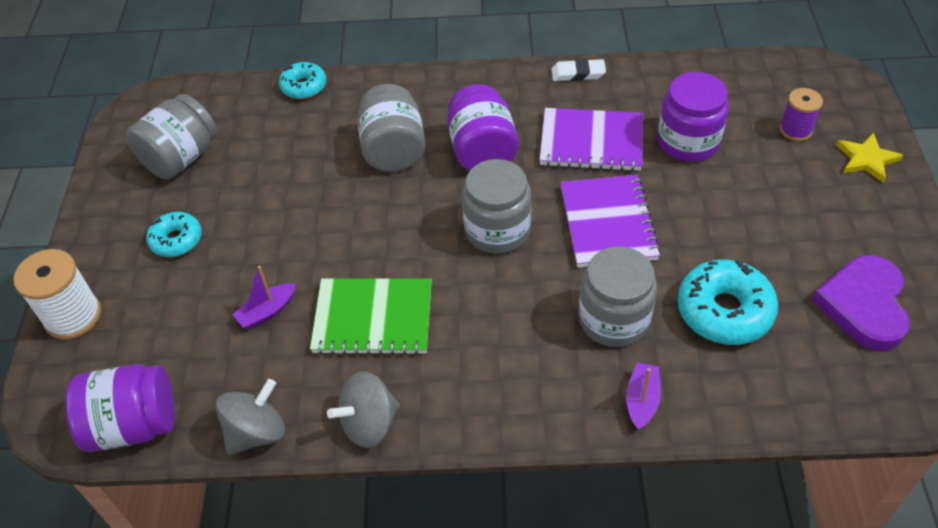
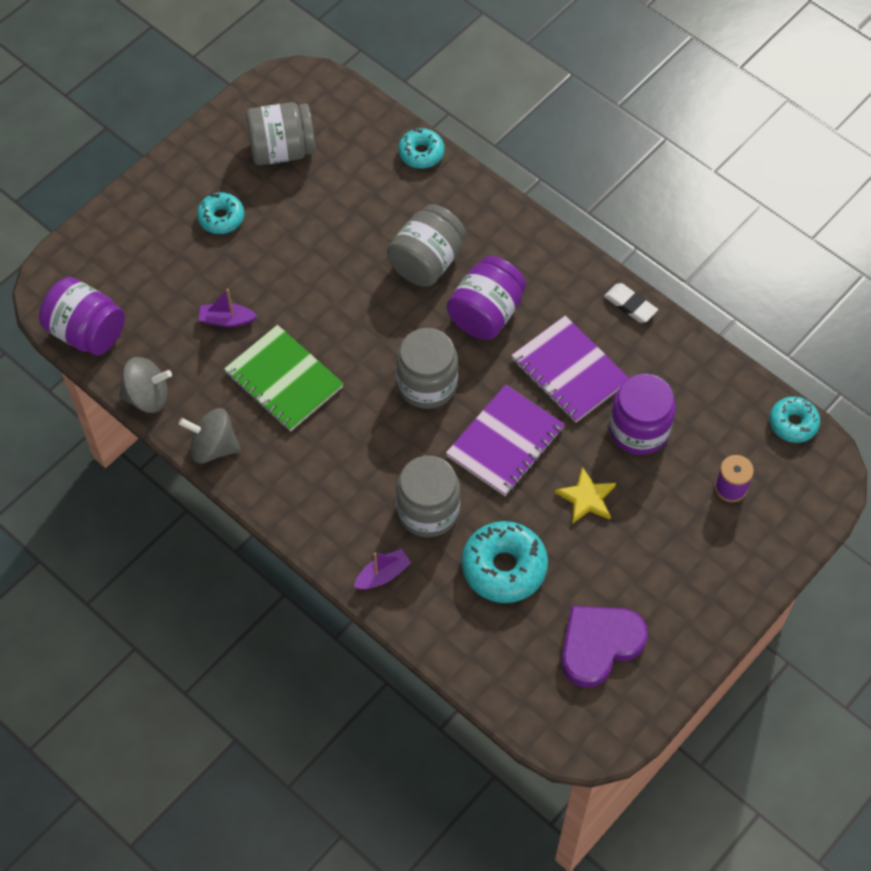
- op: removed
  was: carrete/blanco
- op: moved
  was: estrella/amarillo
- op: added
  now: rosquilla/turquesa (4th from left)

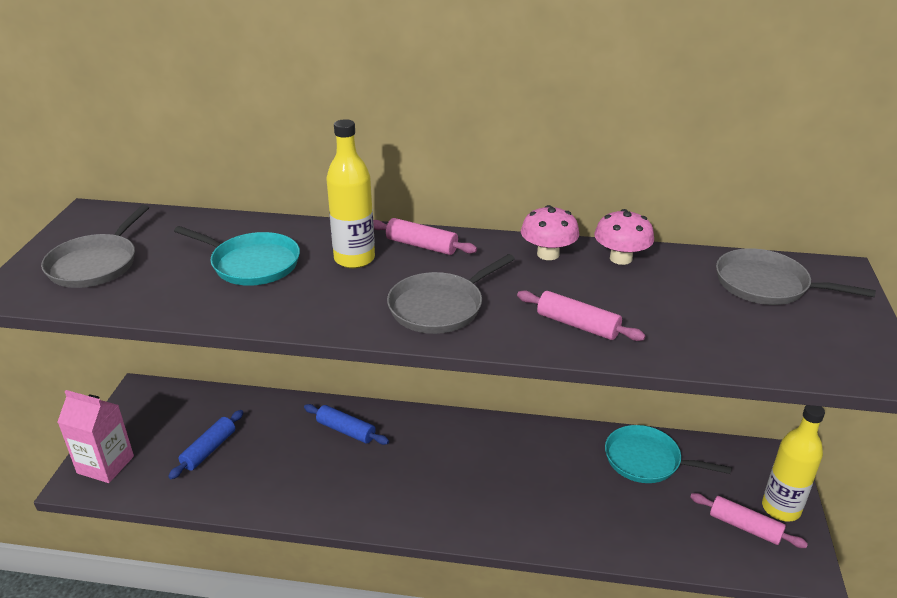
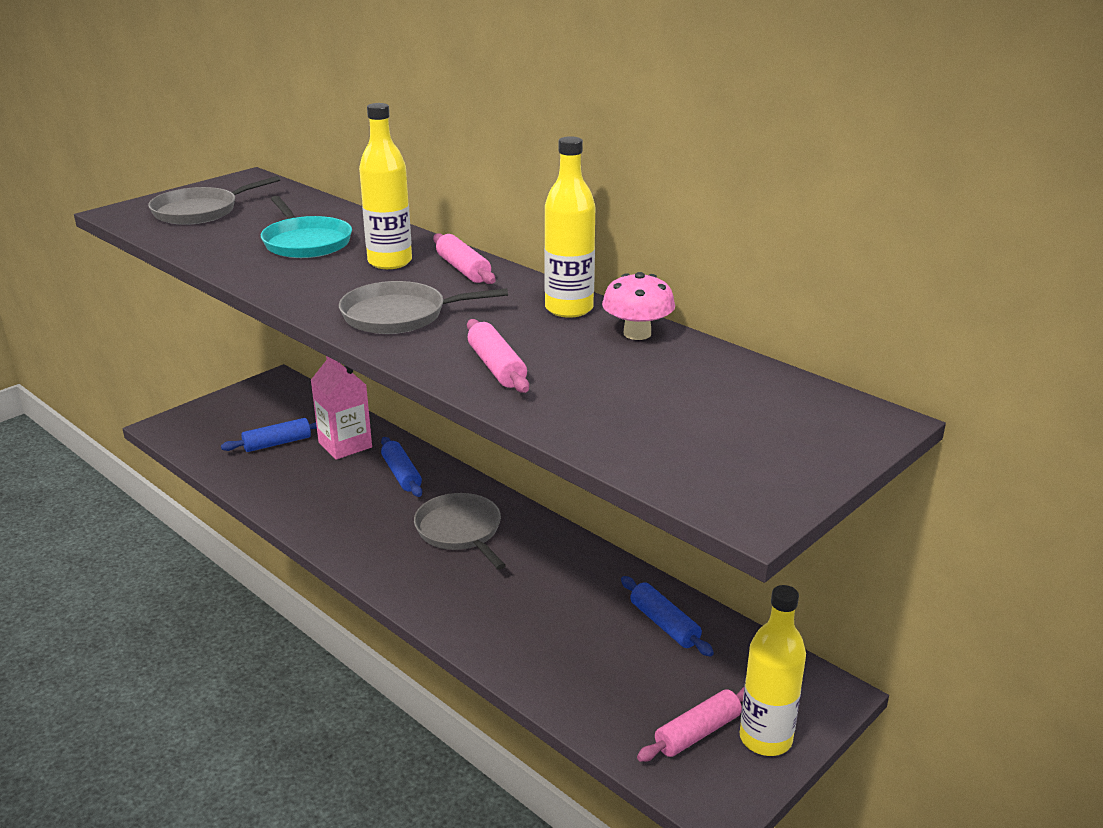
- op: moved
  was: cartón de leche/rosa
- op: replaced
  was: seta/rosa (1st from left)
  now: botella/amarillo (2nd from left)
- op: replaced
  was: sartén/turquesa (2nd from left)
  now: rodillo/azul (3rd from left)
- op: turned
  was: rodillo/rosa (3rd from left)
  clockwise: 75
- op: moved
  was: sartén/gris (3rd from left)

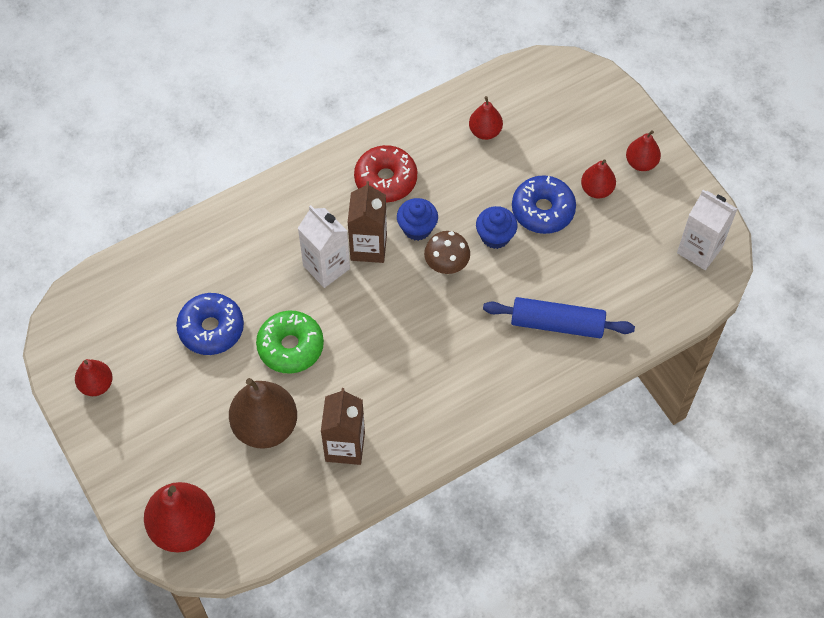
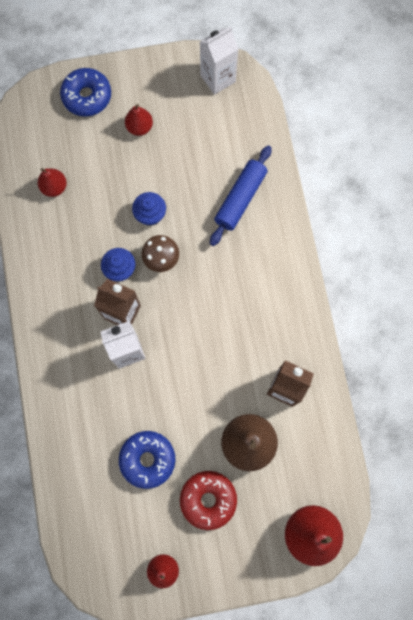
- op: removed
  was: rosquilla/verde
- op: moved
  was: rosquilla/rojo
- op: moved
  was: rosquilla/azul (2nd from left in the first image)
  now: rosquilla/azul (1st from left)
- op: removed
  was: pera/rojo (5th from left)

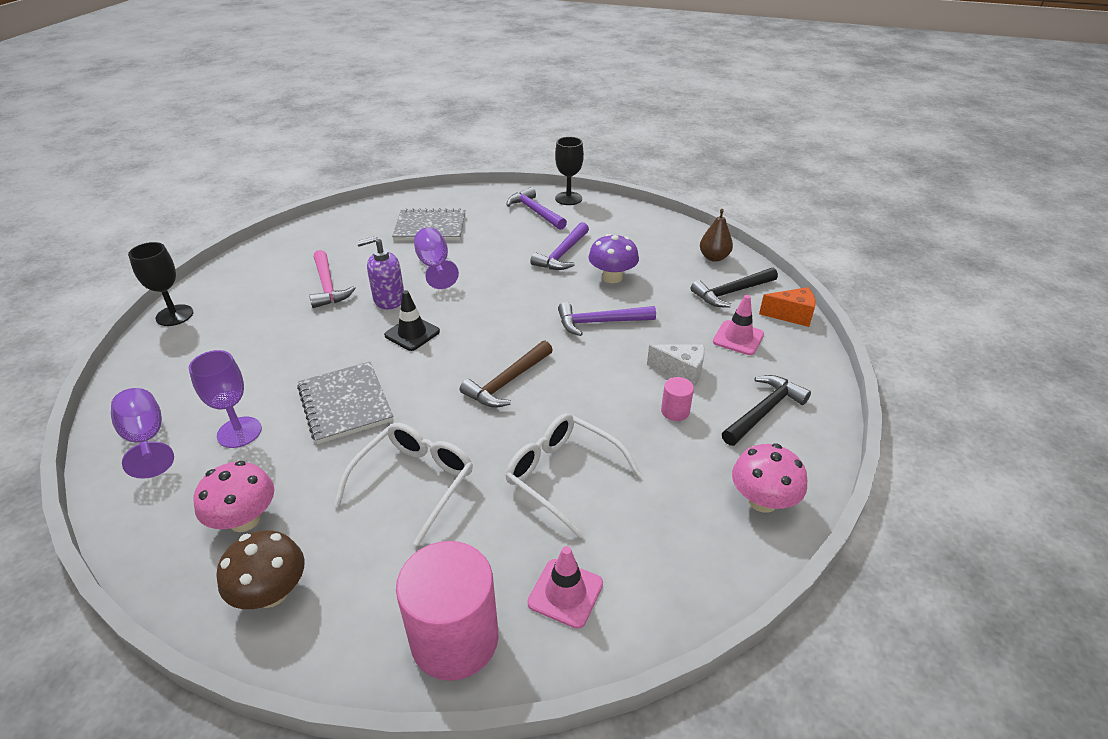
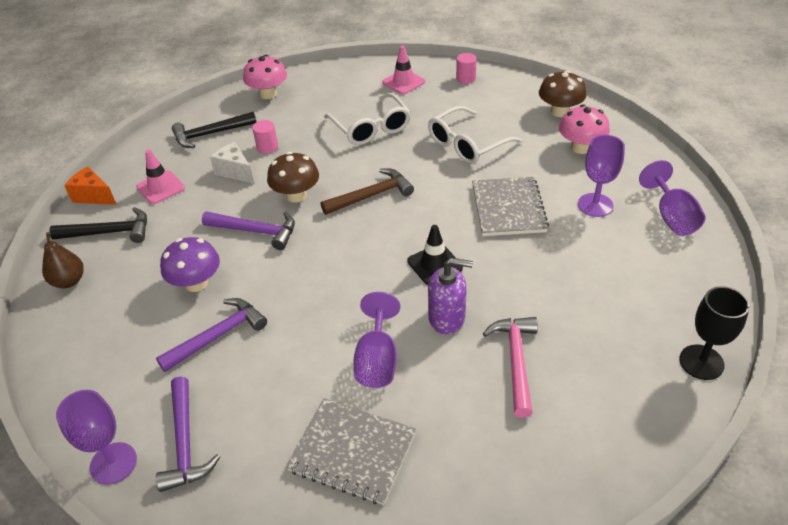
- op: resized
  was: cilindro/rosa (1st from left in the first image)
  ratio: 0.44
- op: recoloured
  was: copa/negro (2nd from left)
  now: copa/morado (1st from left)
- op: added
  now: seta/marrón (1st from left)

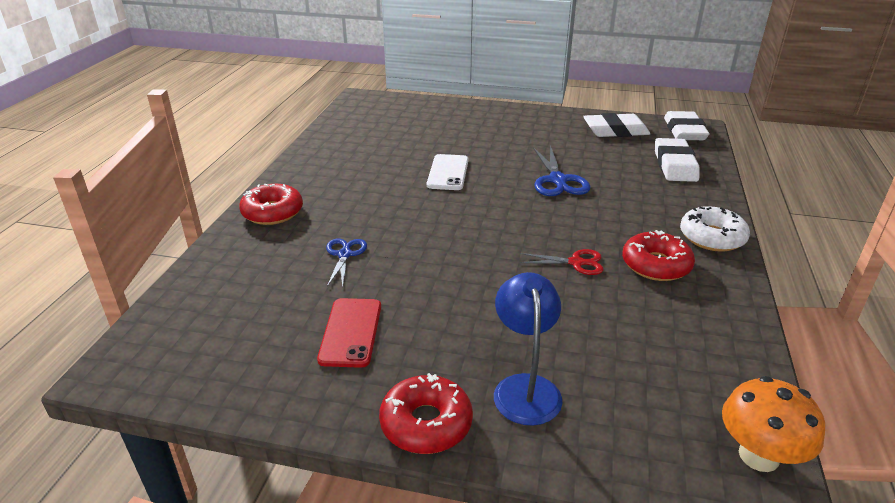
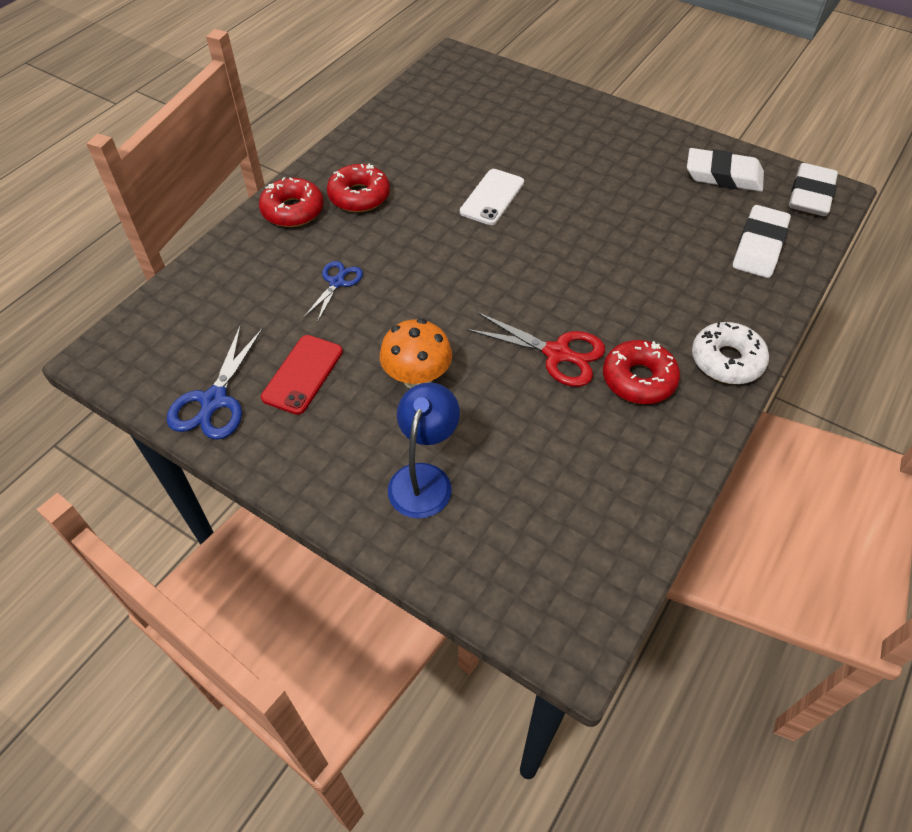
- op: moved
  was: rosquilla/rojo (2nd from left)
- op: resized
  was: tijeras/rojo
  ratio: 1.58
- op: moved
  was: tijeras/azul (2nd from left in the first image)
  now: tijeras/azul (1st from left)
- op: moved
  was: seta/naranja

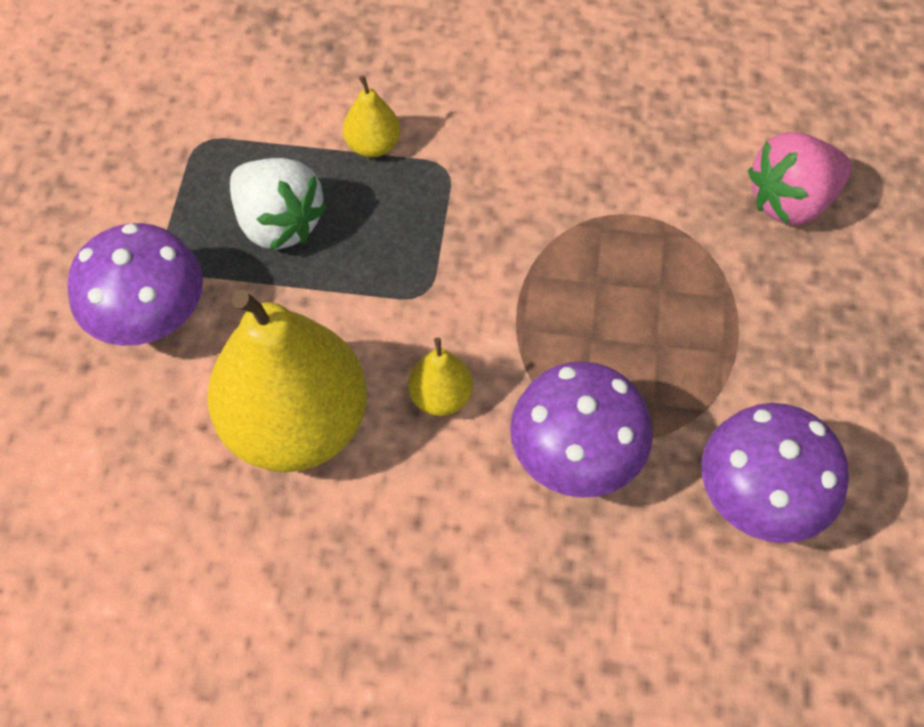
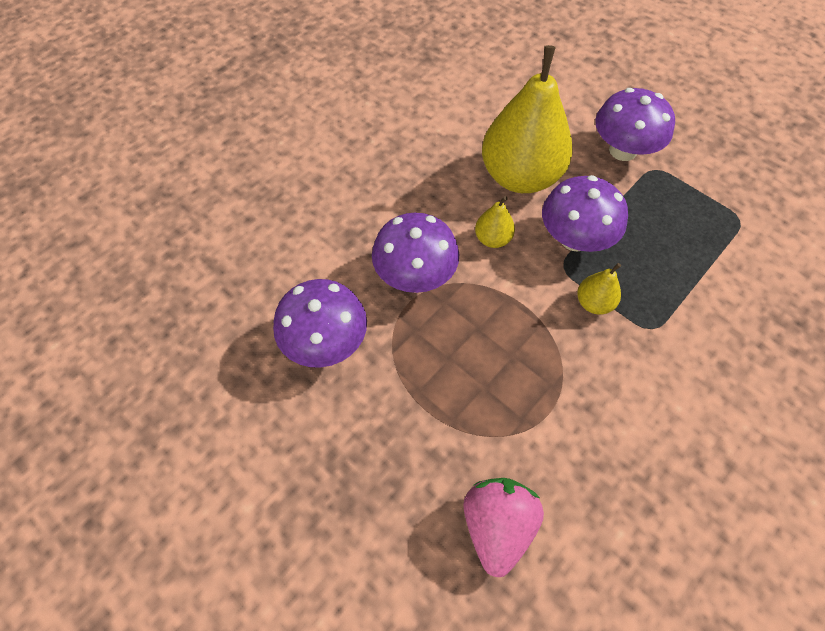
- op: removed
  was: fresa/blanco
- op: moved
  was: pera/amarillo (2nd from left in the first image)
  now: pera/amarillo (3rd from left)
- op: added
  now: seta/morado (3rd from left)

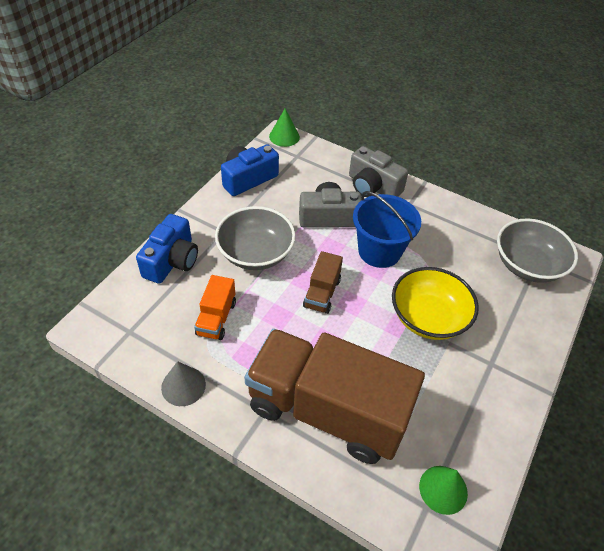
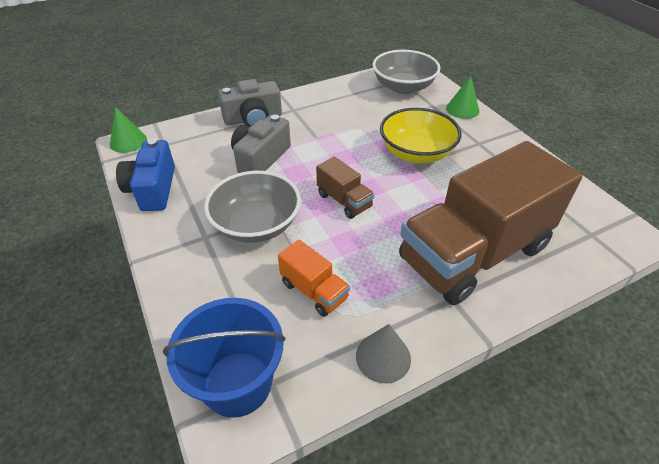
- op: removed
  was: cámara/azul (1st from left)
- op: moved
  was: balde/azul
- op: moved
  was: cono/verde (2nd from left)

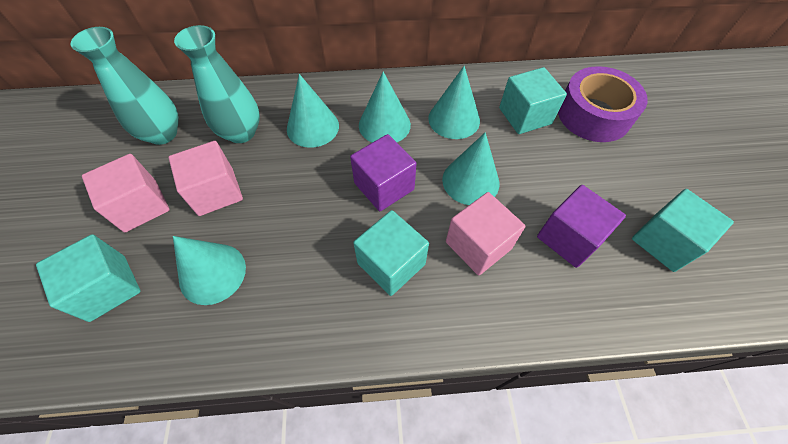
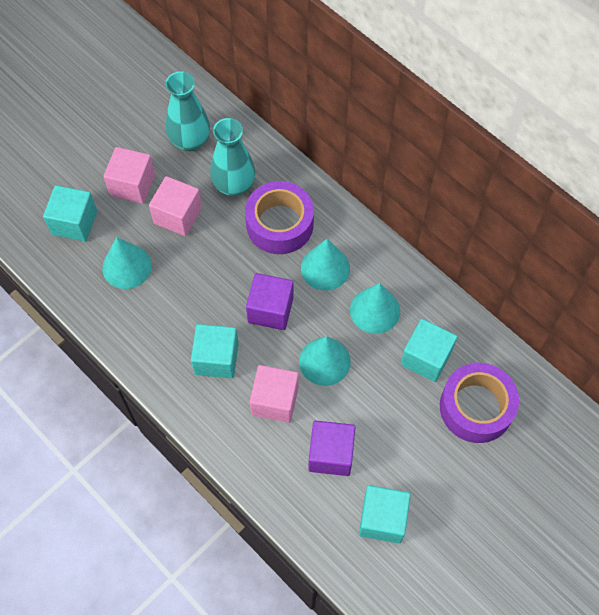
- op: replaced
  was: cono/turquesa (2nd from left)
  now: cinta adhesiva/morado (1st from left)

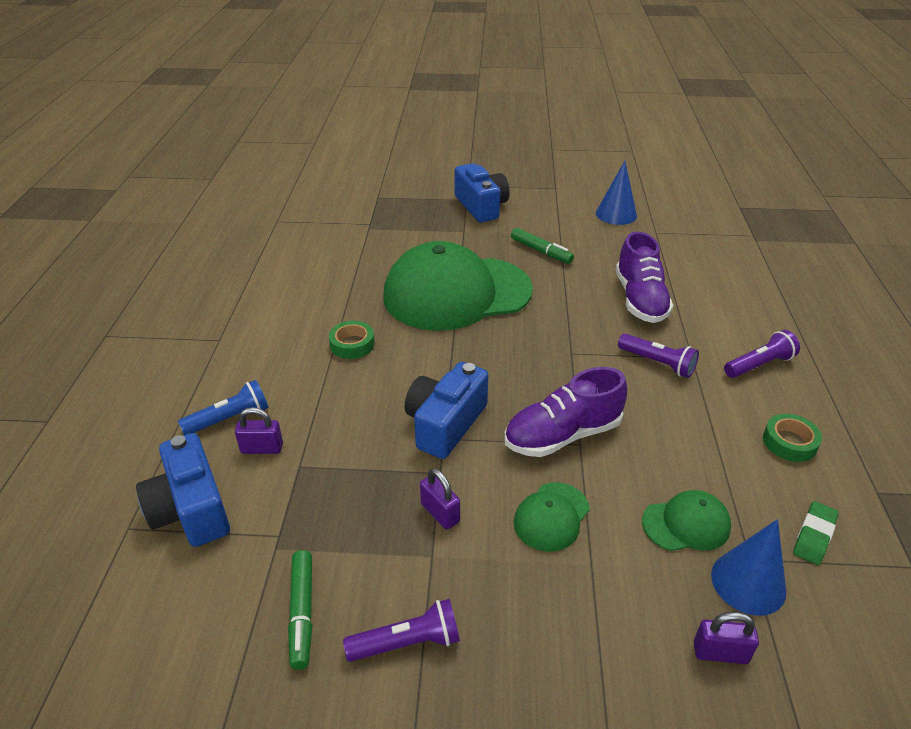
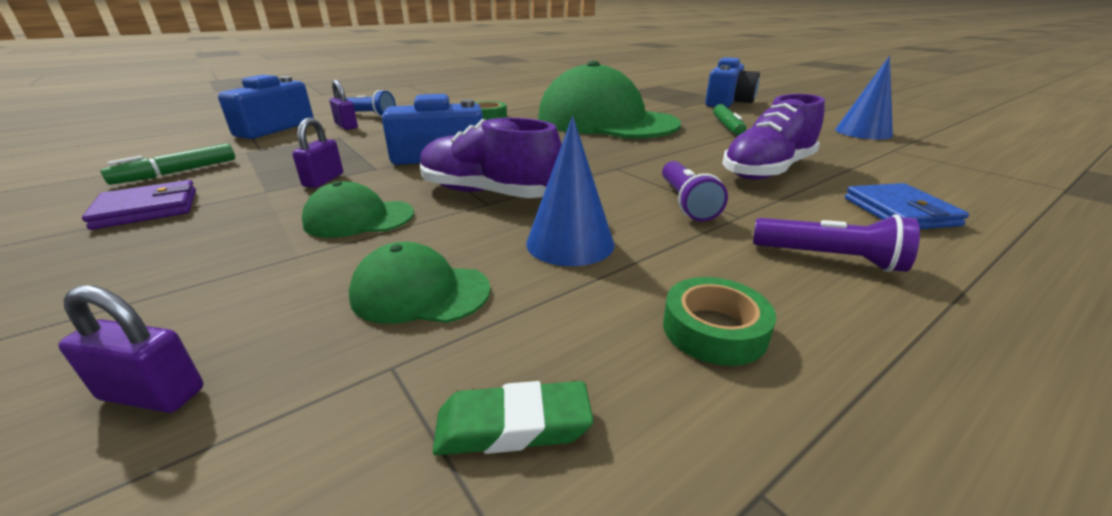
- op: replaced
  was: lámpara de mano/morado (1st from left)
  now: cartera/morado
- op: turned
  was: gorra/verde (3rd from left in the first image)
  clockwise: 150
- op: turned
  was: candado/morado (3rd from left in the first image)
  clockwise: -45
- op: moved
  was: cono/azul (2nd from left in the first image)
  now: cono/azul (1st from left)
- op: added
  now: cartera/azul

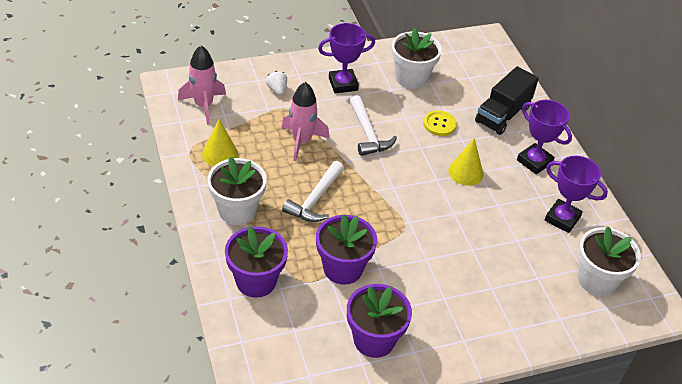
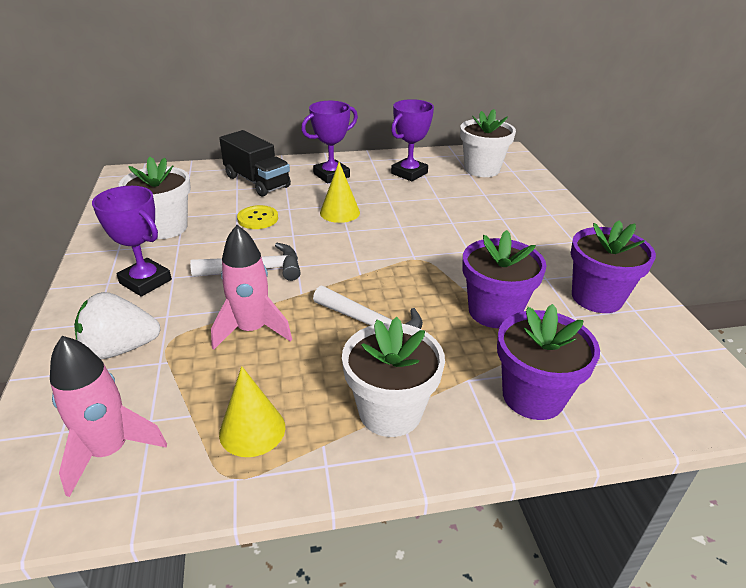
- op: resized
  was: fresa/blanco
  ratio: 1.78
- op: turned
  was: trofeo/morado (1st from left)
  clockwise: -45

